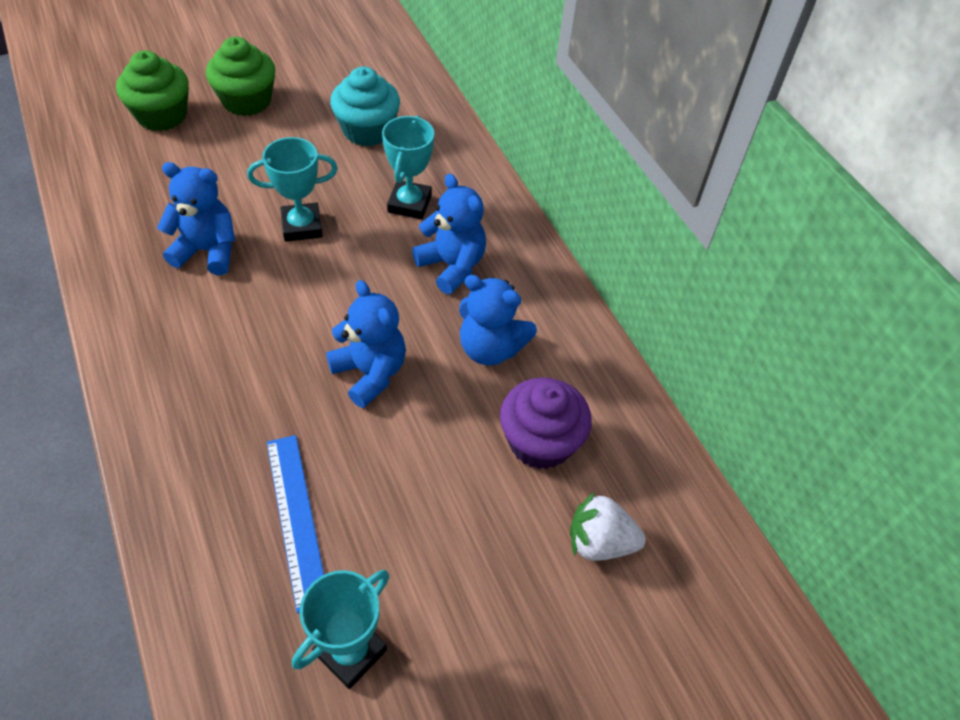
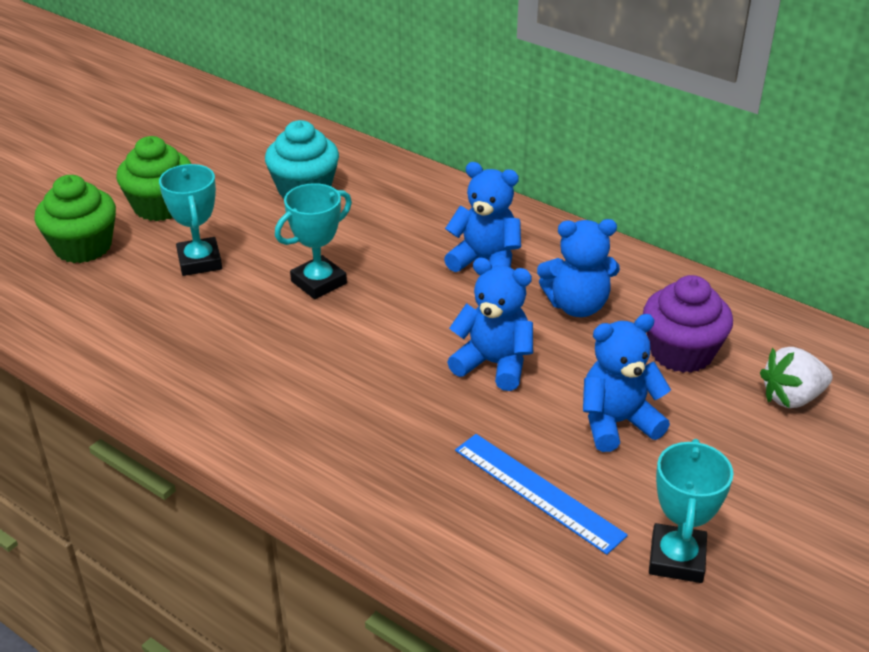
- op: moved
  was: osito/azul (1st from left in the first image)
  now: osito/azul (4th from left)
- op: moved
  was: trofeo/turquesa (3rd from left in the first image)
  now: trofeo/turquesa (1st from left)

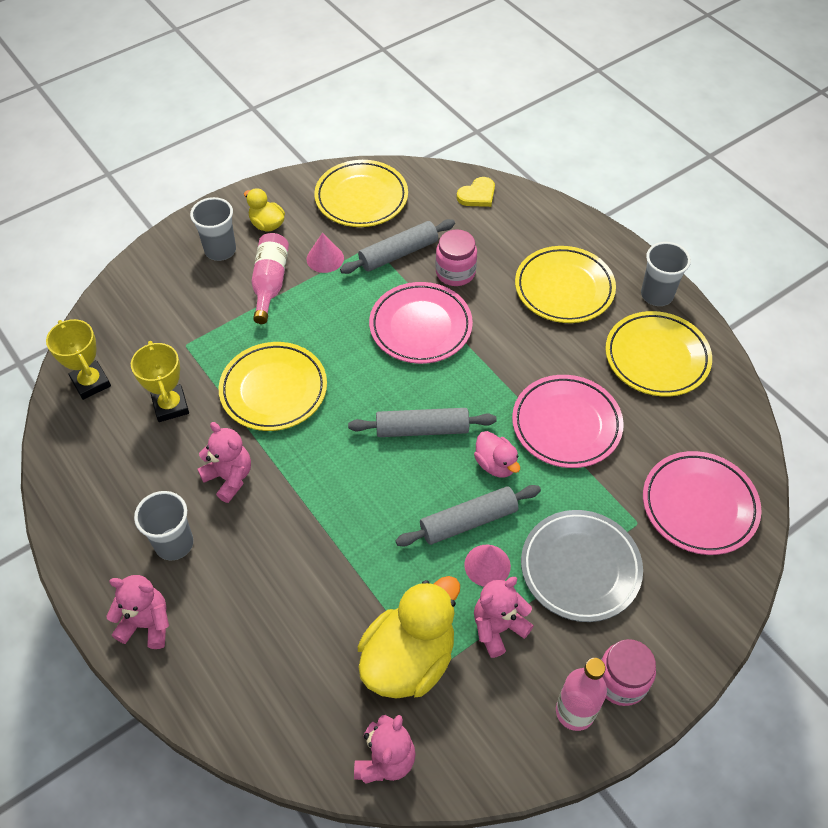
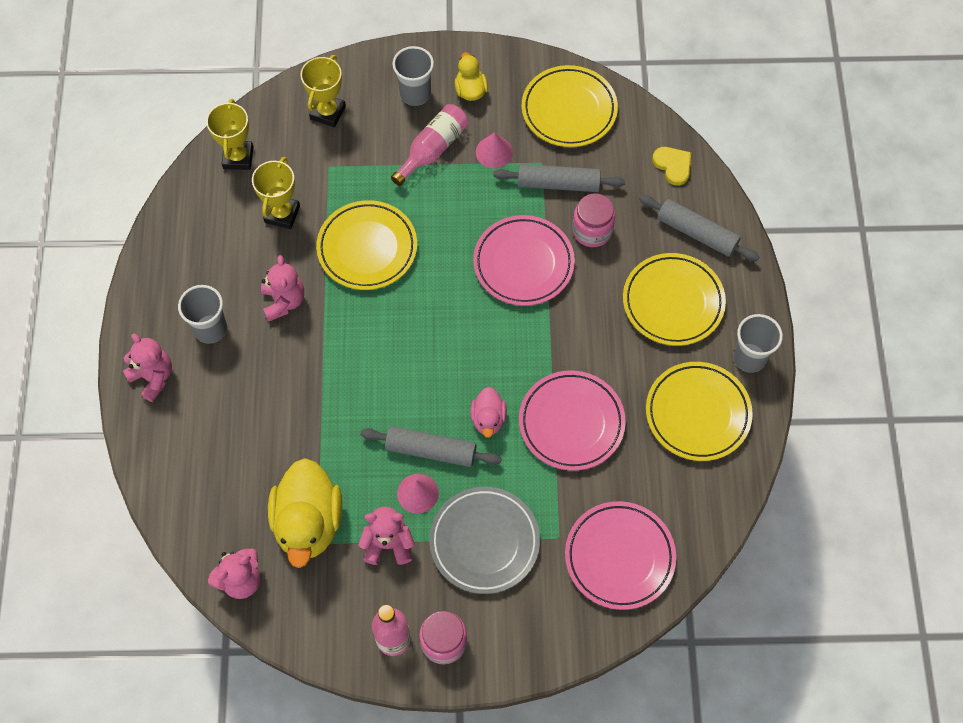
- op: moved
  was: rodillo/gris (2nd from left in the first image)
  now: rodillo/gris (3rd from left)
- op: turned
  was: pato/amarillo (2nd from left in the first image)
  clockwise: 105
- op: turned
  was: corazón/amarillo
  clockwise: -120
- op: added
  now: trofeo/amarillo (3rd from left)

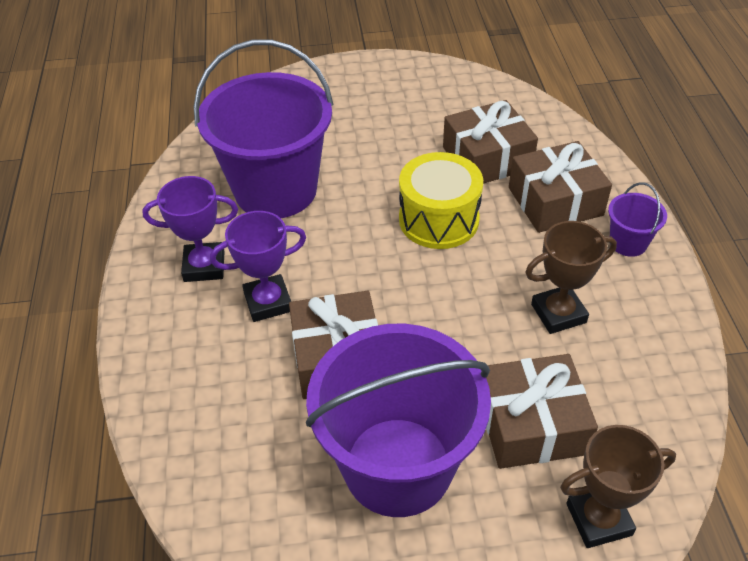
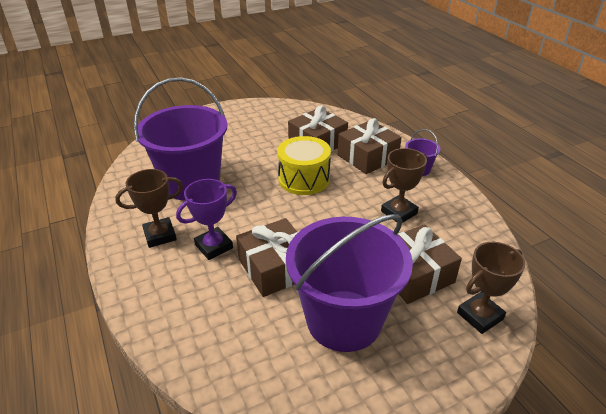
- op: recoloured
  was: trofeo/morado (1st from left)
  now: trofeo/marrón (1st from left)

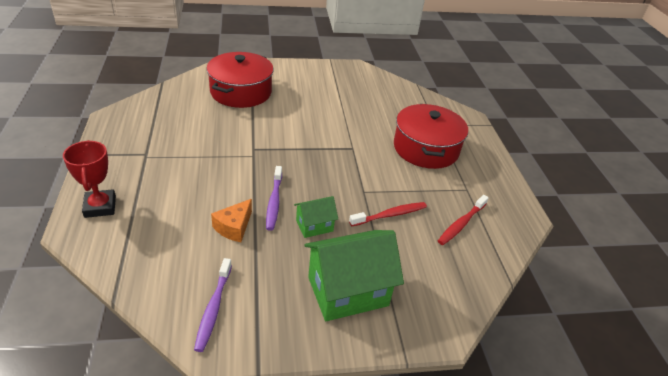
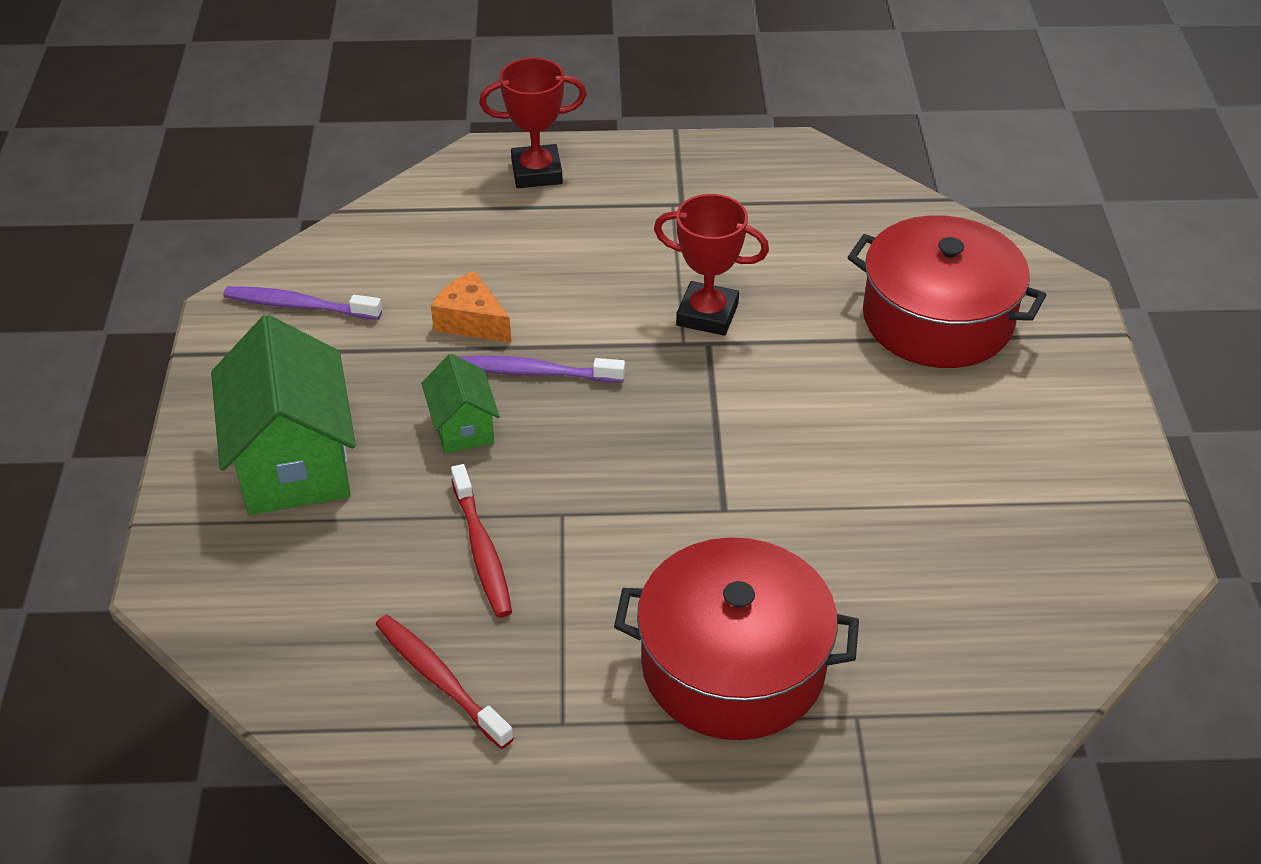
- op: added
  now: trofeo/rojo (2nd from left)

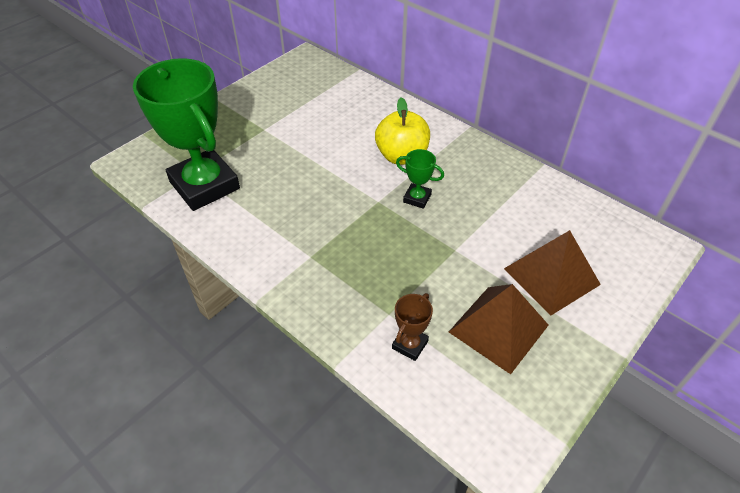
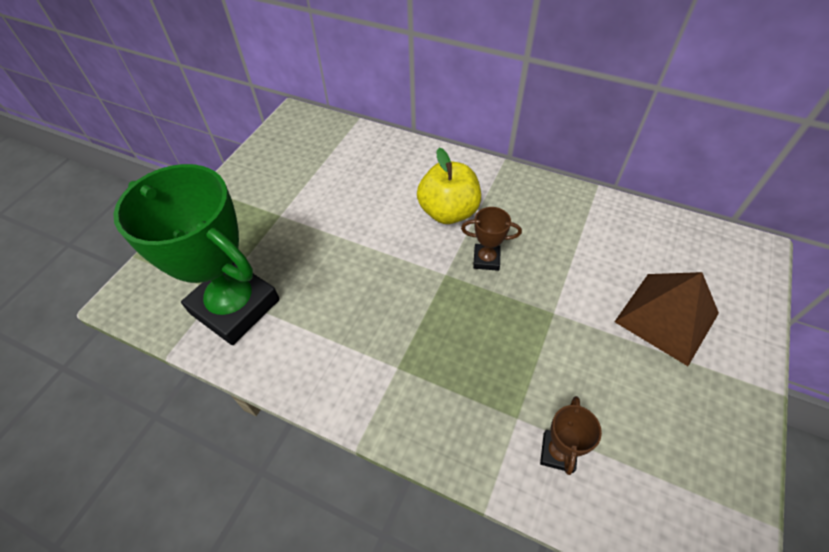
- op: recoloured
  was: trofeo/verde (2nd from left)
  now: trofeo/marrón (1st from left)
- op: removed
  was: pirámide/marrón (1st from left)

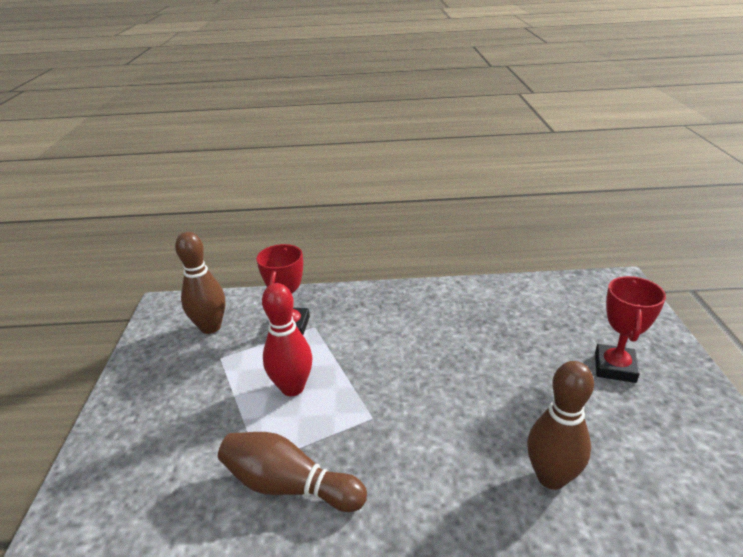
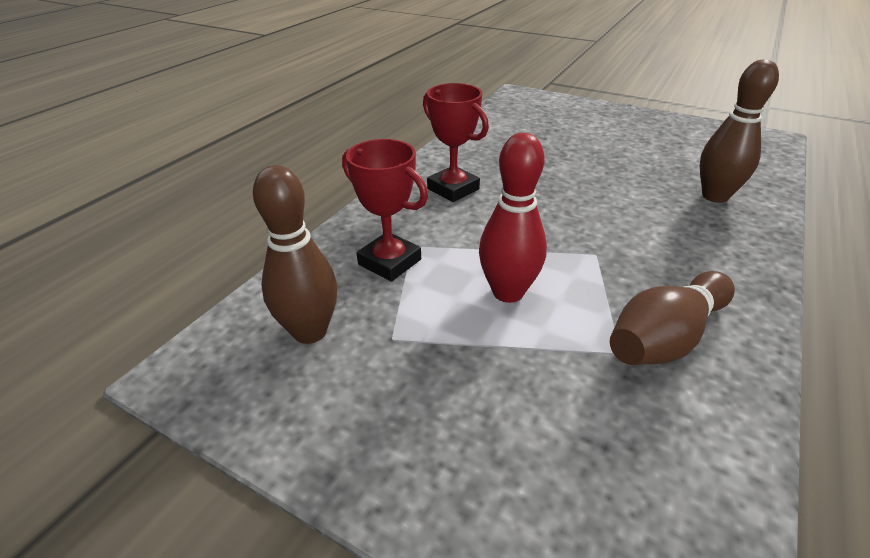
- op: moved
  was: trofeo/rojo (2nd from left)

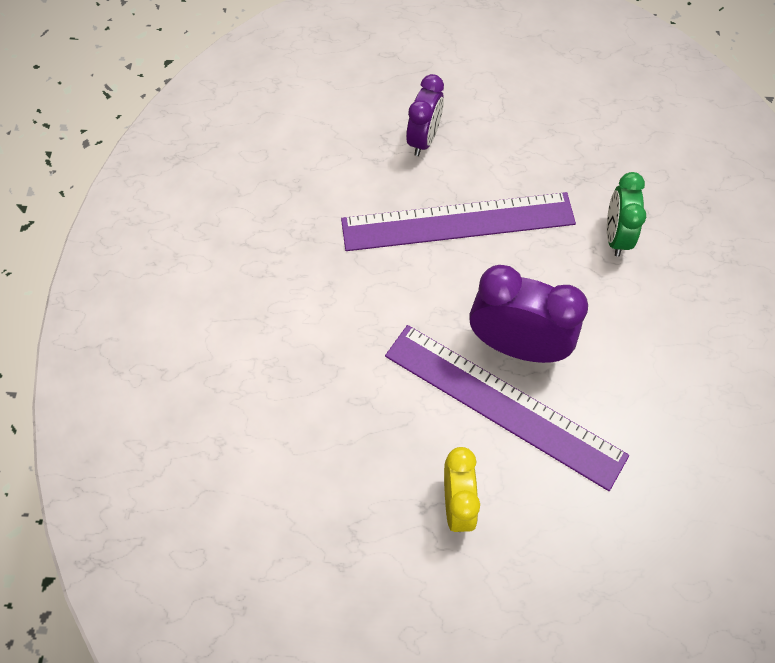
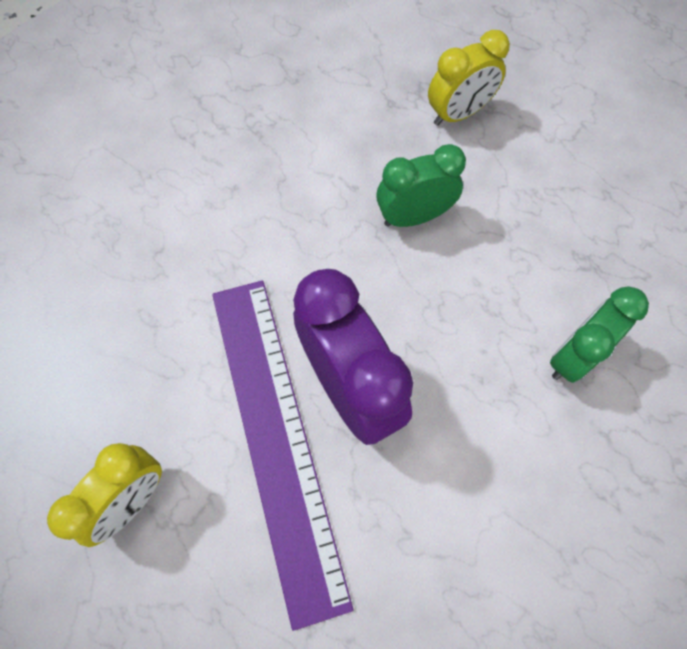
- op: replaced
  was: regla/morado (1st from left)
  now: despertador/verde (1st from left)
- op: recoloured
  was: despertador/morado (1st from left)
  now: despertador/amarillo (2nd from left)

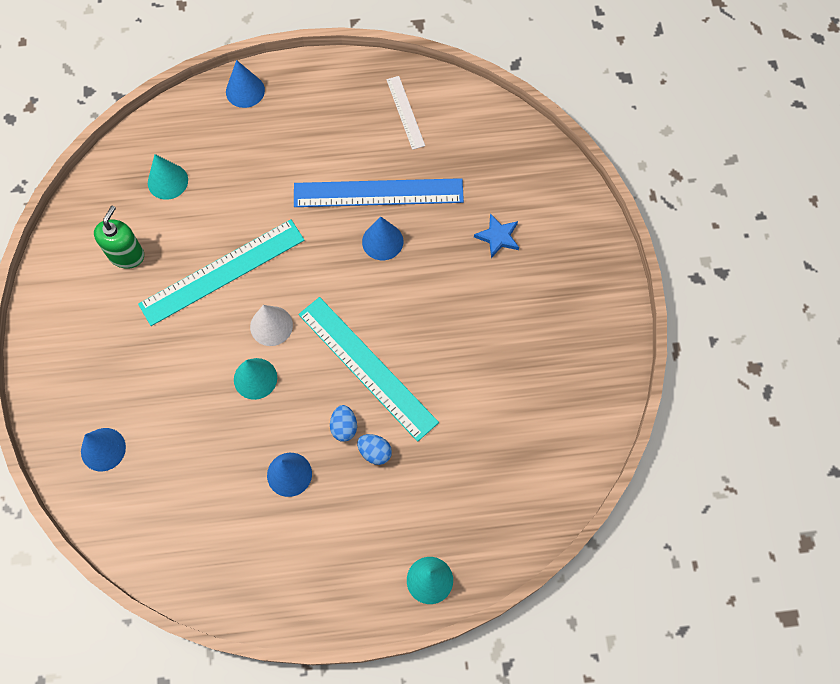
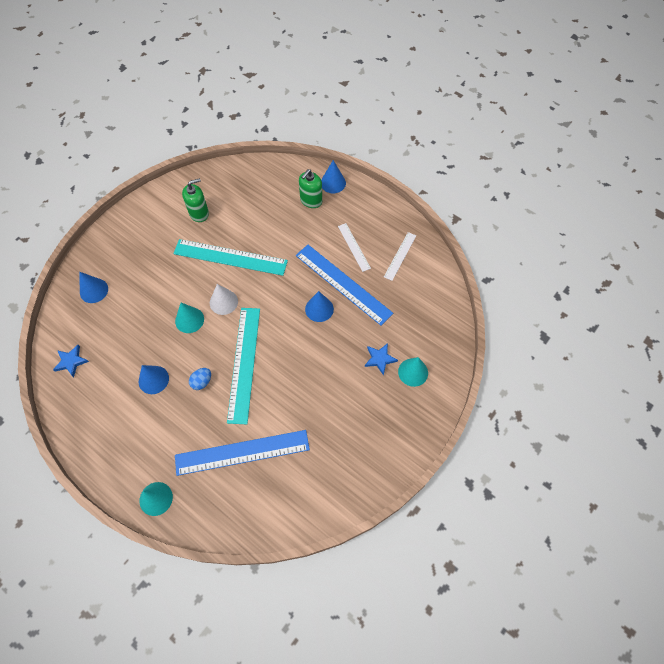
- op: moved
  was: cono/turquesa (1st from left in the first image)
  now: cono/turquesa (3rd from left)
- op: removed
  was: huevo/azul (2nd from left)
- op: added
  now: estrella/azul (1st from left)
- op: added
  now: regla/azul (1st from left)
- op: added
  now: dispensador de jabón/verde (2nd from left)
- op: added
  now: regla/blanco (1st from left)

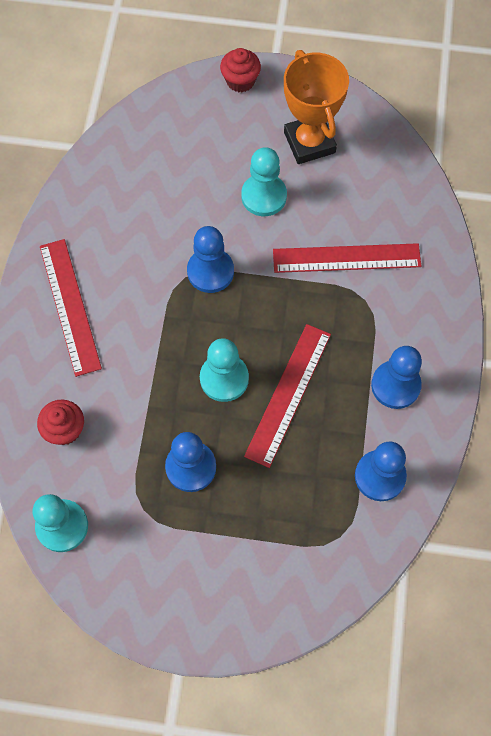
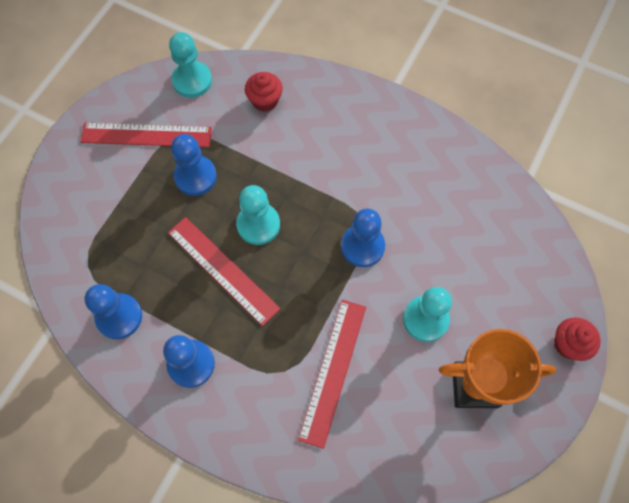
- op: moved
  was: regla/rojo (1st from left)

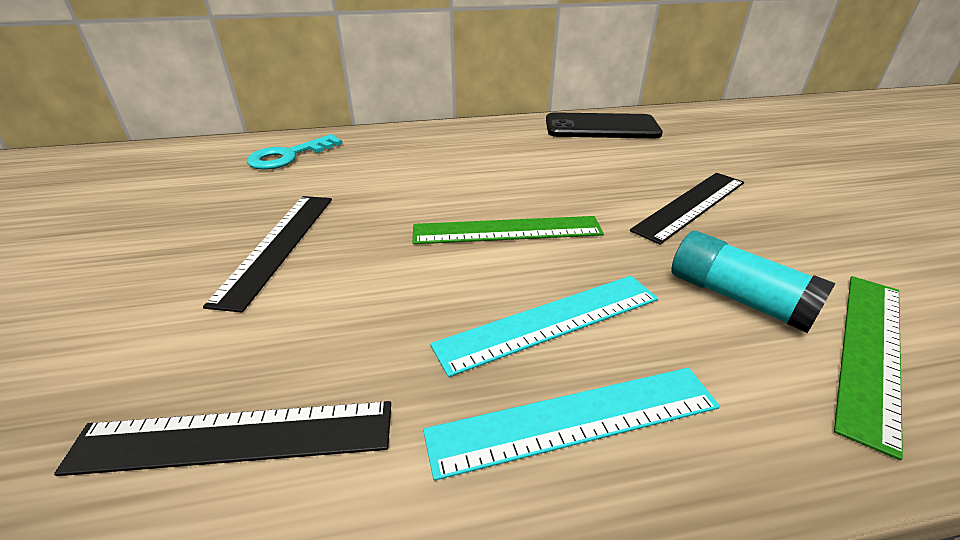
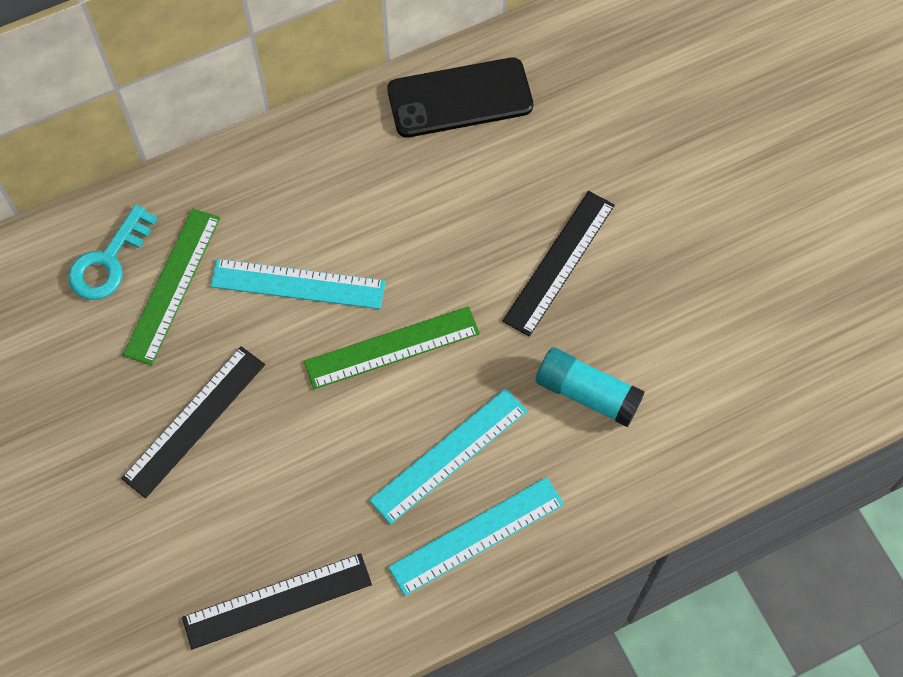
- op: turned
  was: regla/negro (2nd from left in the first image)
  clockwise: 45
- op: moved
  was: regla/verde (2nd from left in the first image)
  now: regla/verde (1st from left)
- op: added
  now: regla/turquesa (1st from left)

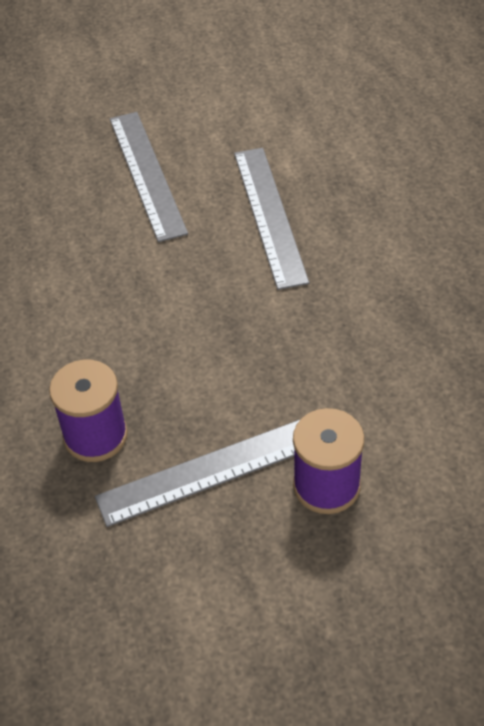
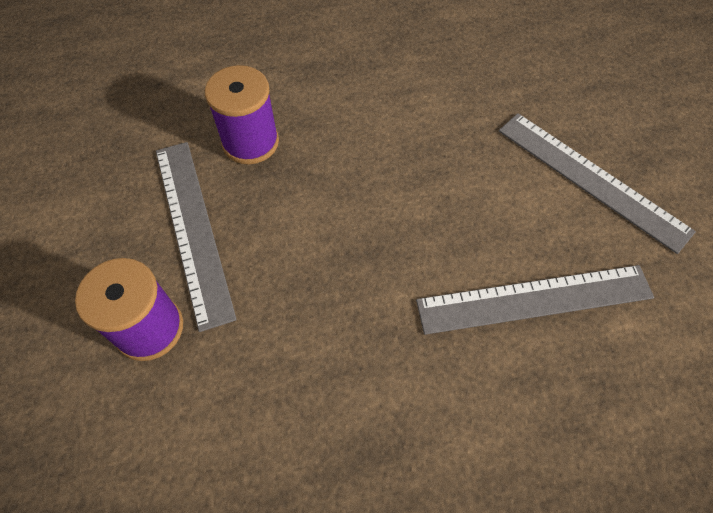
- op: turned
  was: regla/gris (1st from left in the first image)
  clockwise: 60

